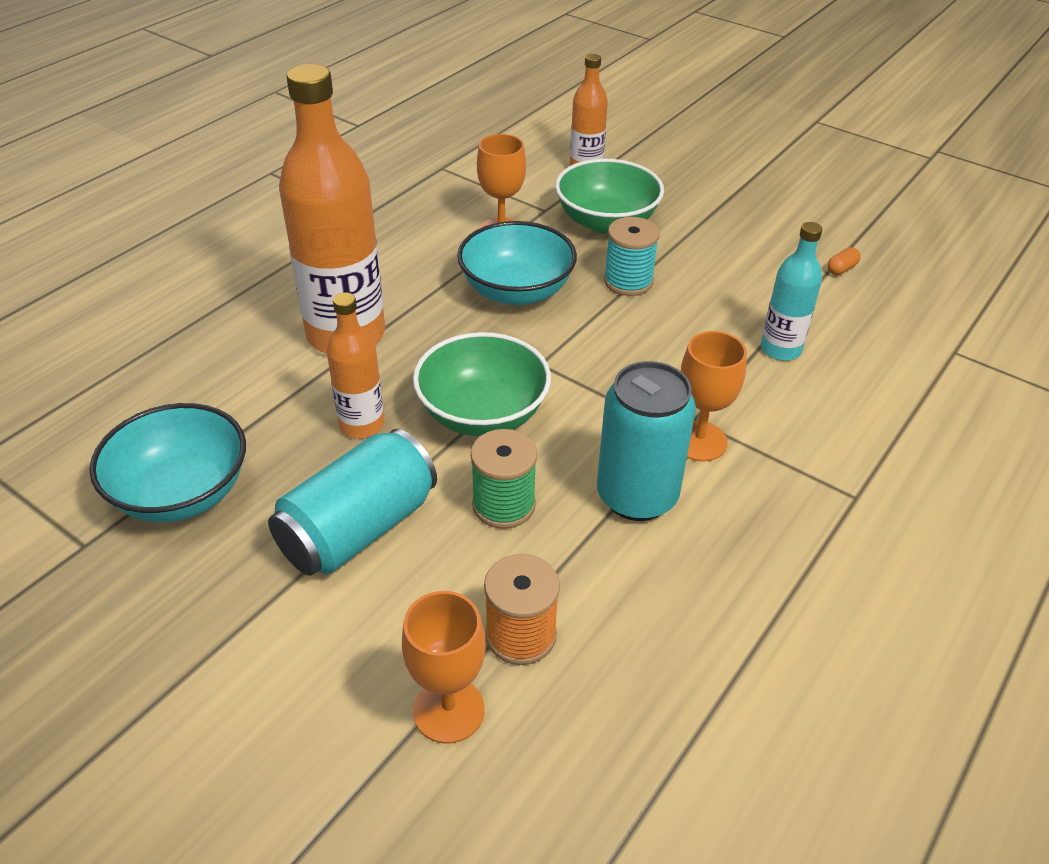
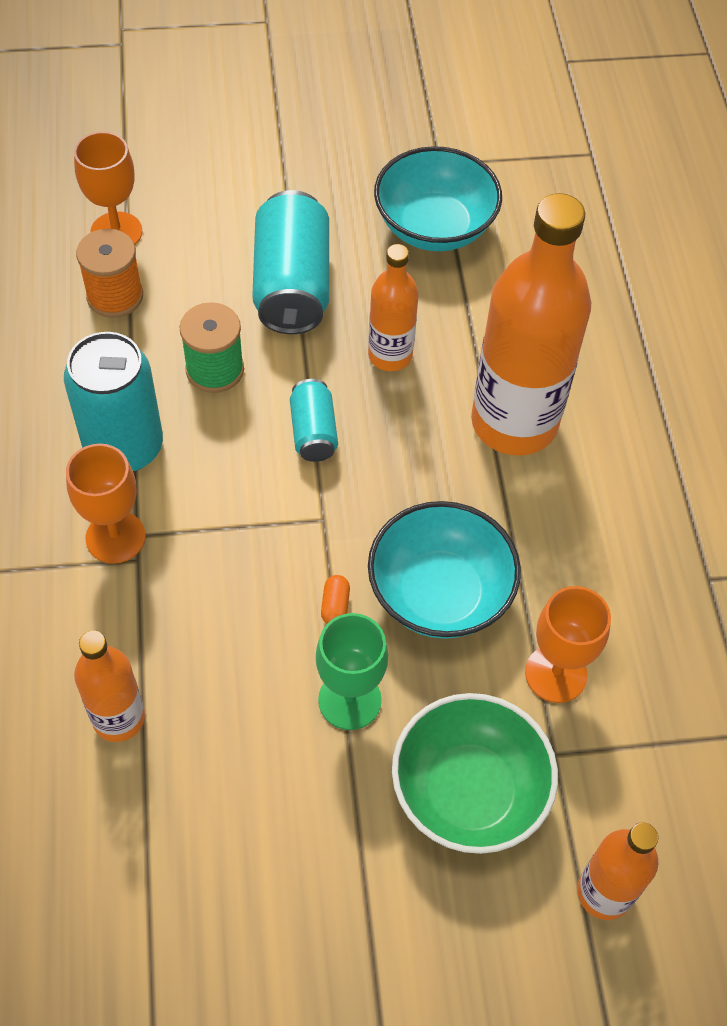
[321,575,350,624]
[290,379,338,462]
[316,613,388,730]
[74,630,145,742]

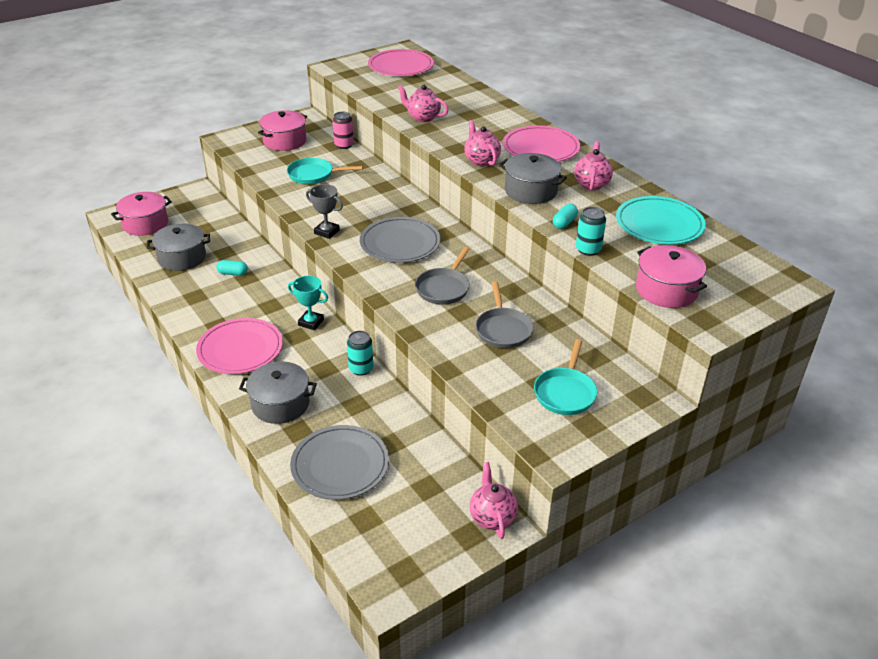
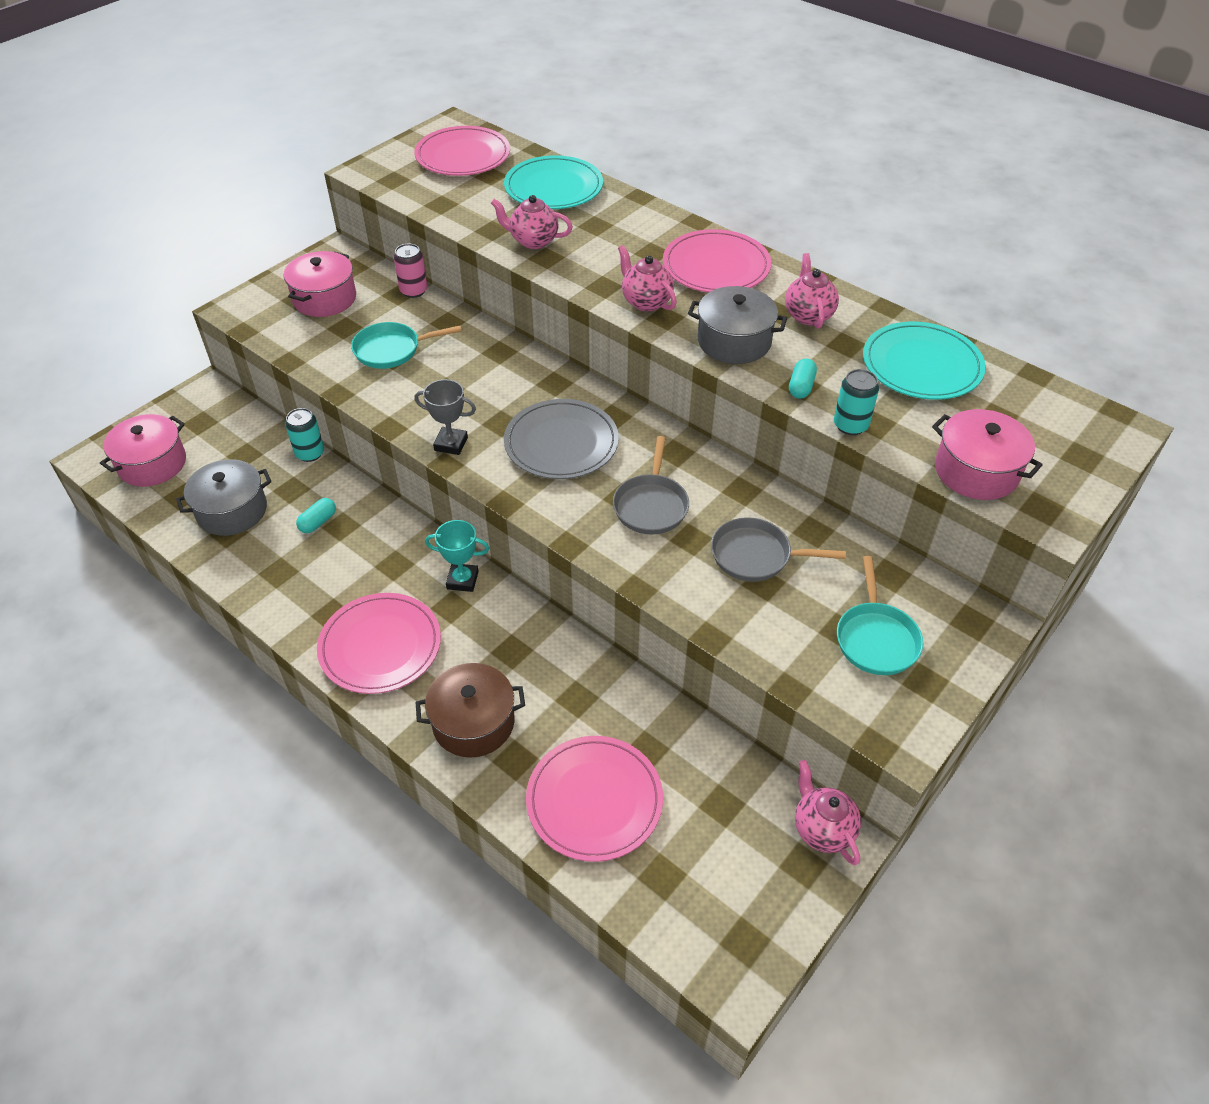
[504,155,603,209]
[285,408,324,462]
[416,663,525,758]
[526,736,663,862]
[296,498,336,533]
[711,517,846,582]

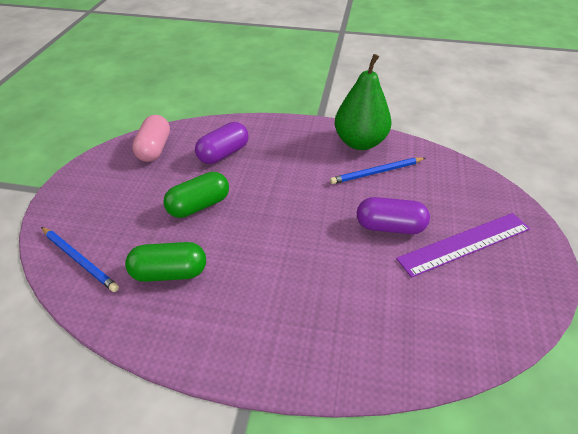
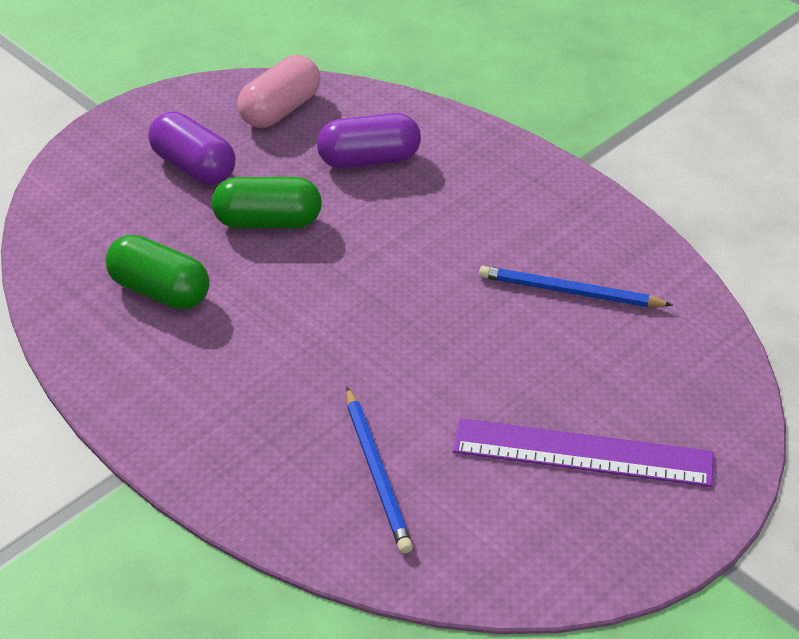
[335,54,392,150] (first image)
[346,387,413,554]
[148,112,235,185]

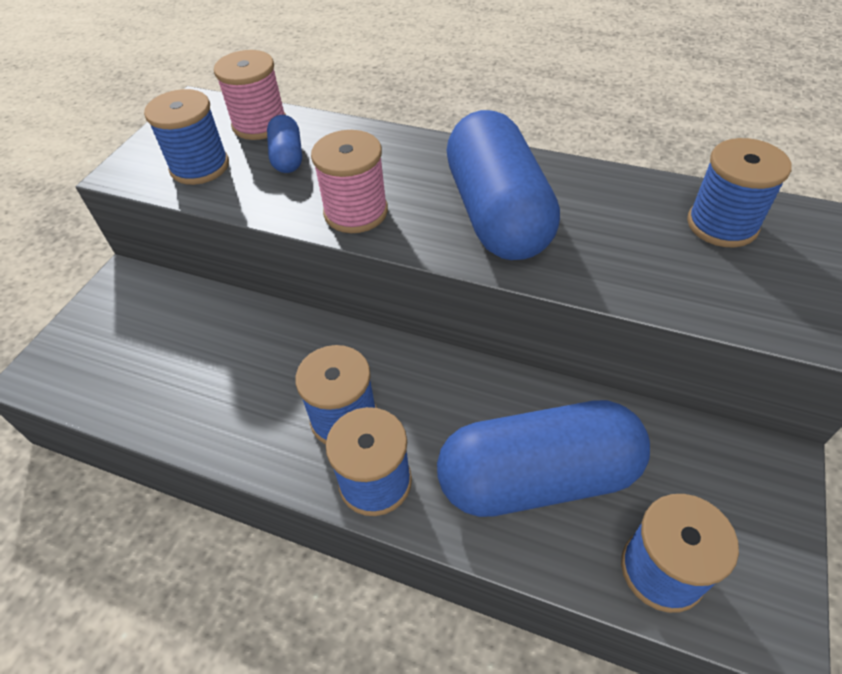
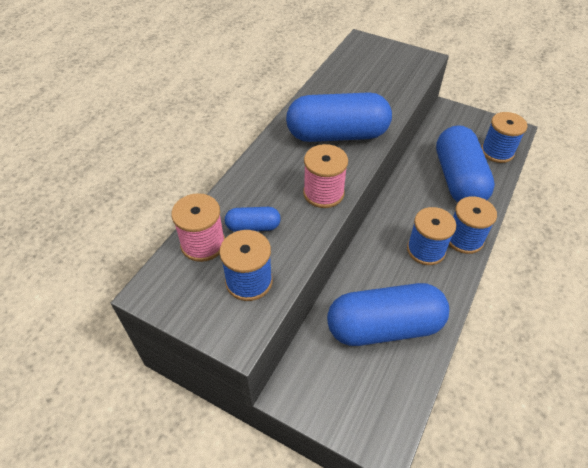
[687,138,792,248] (first image)
[327,283,449,346]

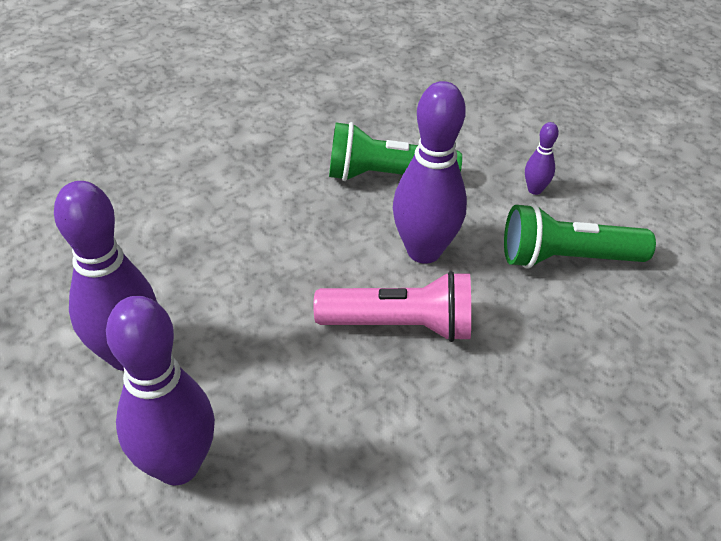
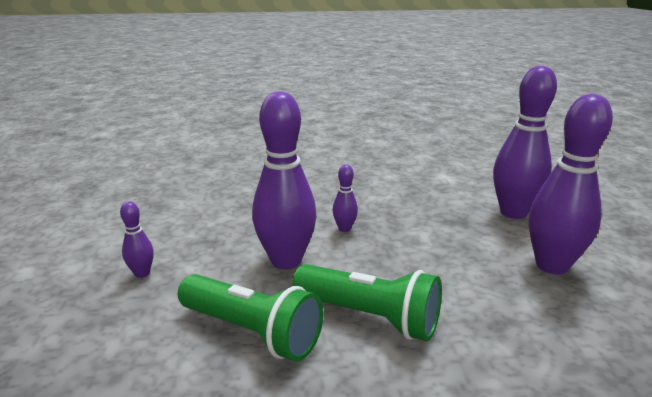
[292,264,442,341]
[333,164,358,232]

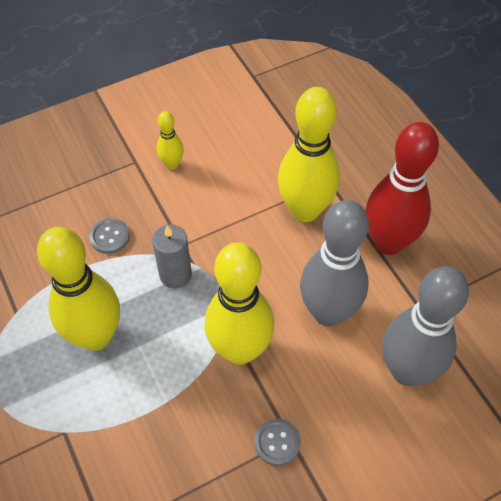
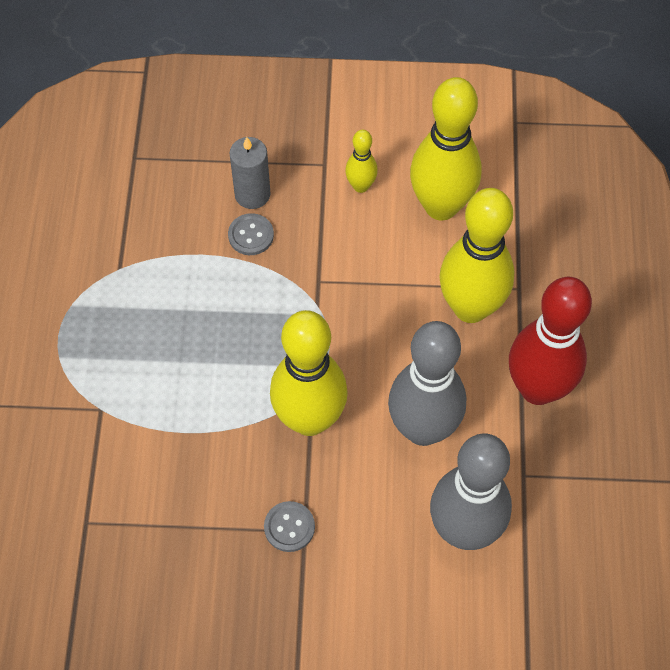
[410,77,482,220]
[229,137,270,209]

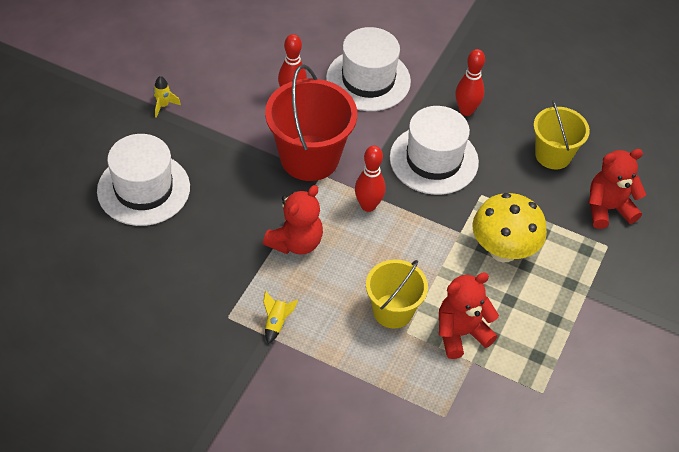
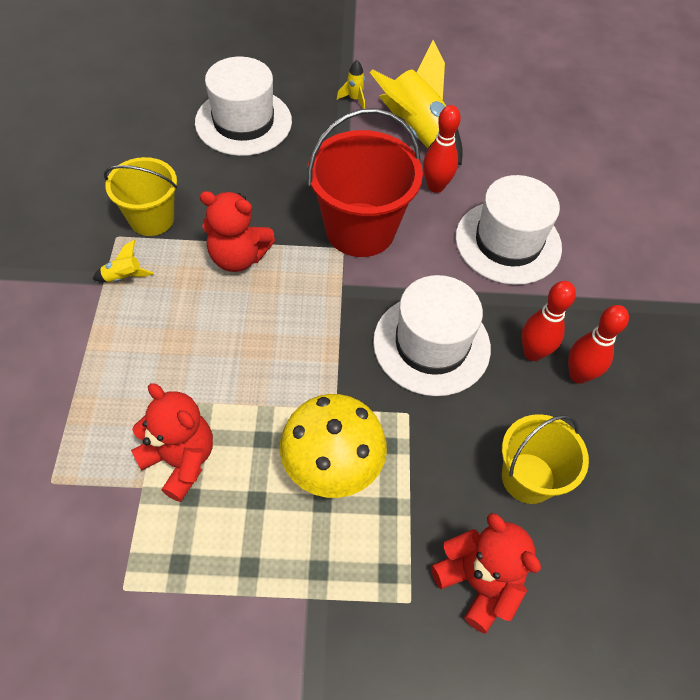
[370,40,463,165]
[568,305,629,384]
[104,157,178,236]

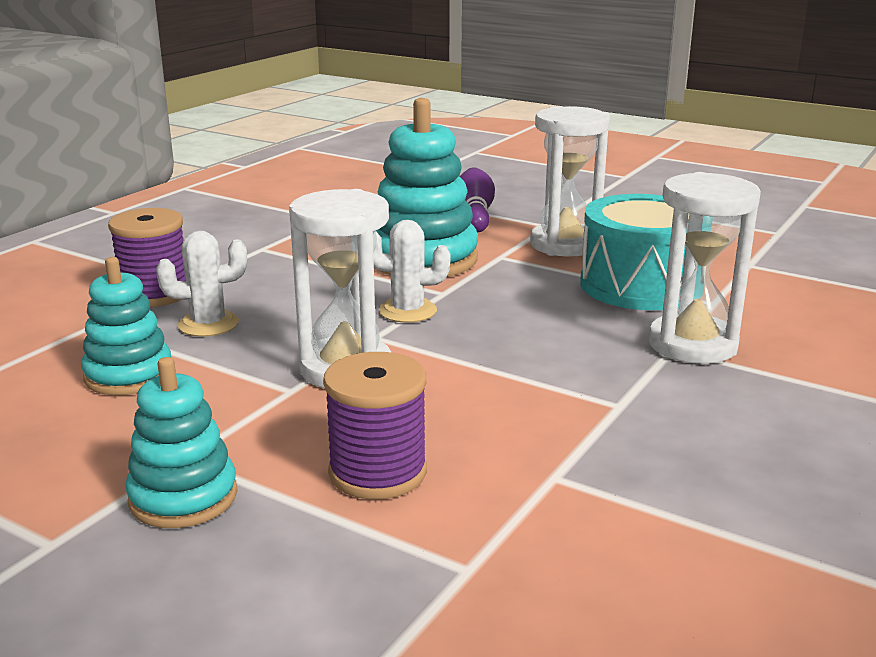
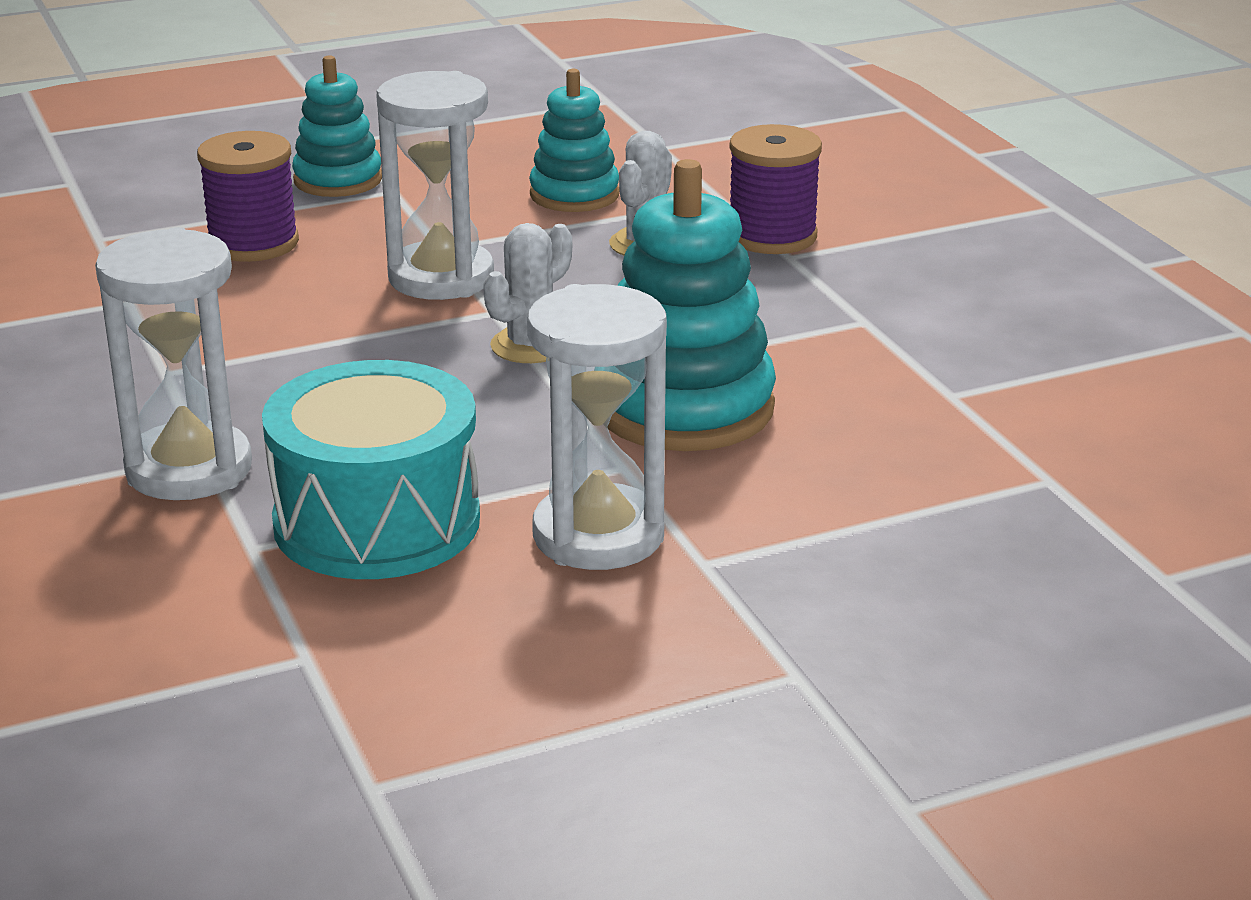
[459,167,495,233] (first image)

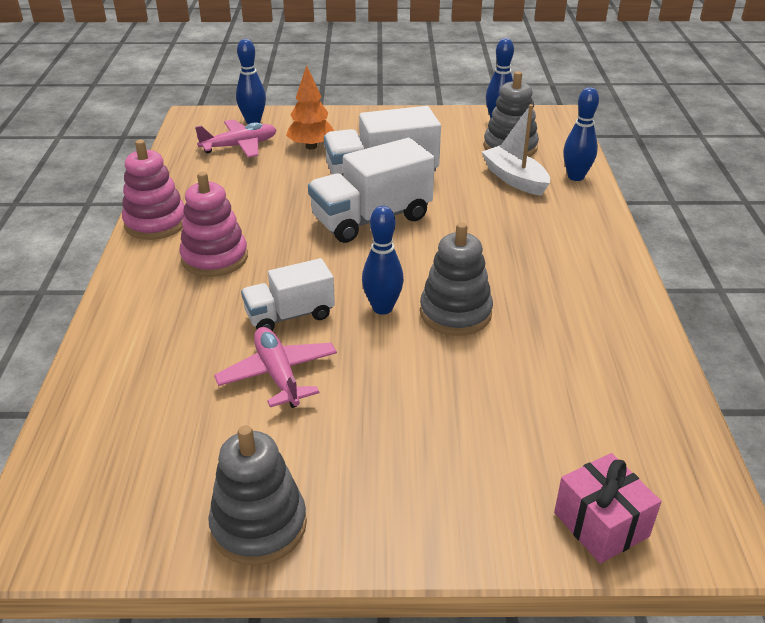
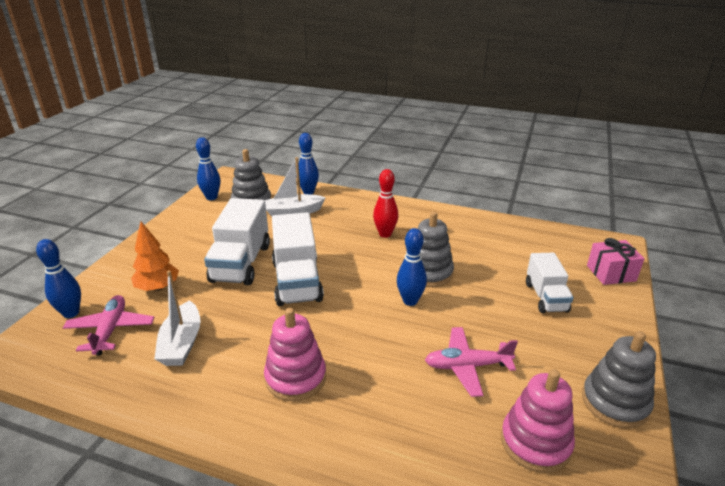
[154,271,200,366]
[373,169,398,238]
[501,369,575,473]
[526,253,574,313]

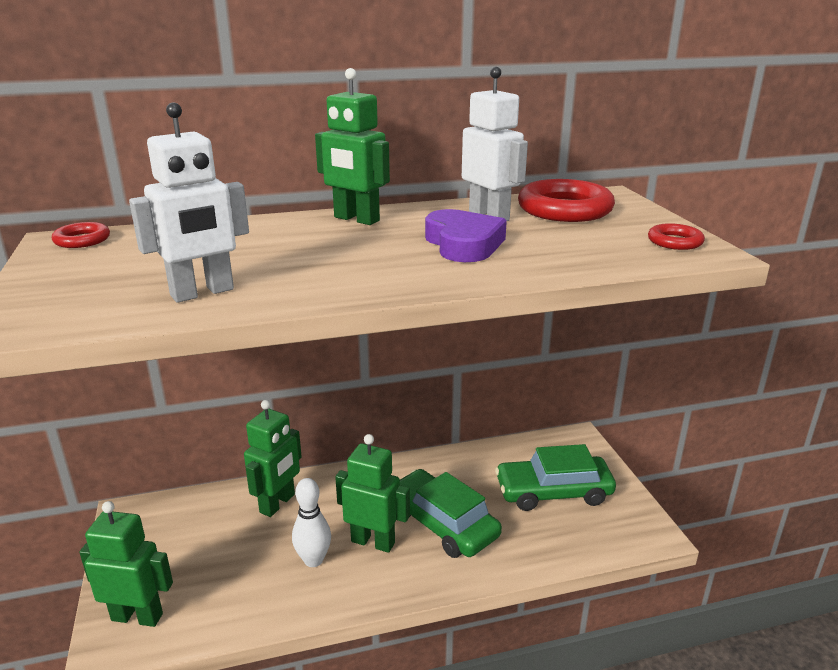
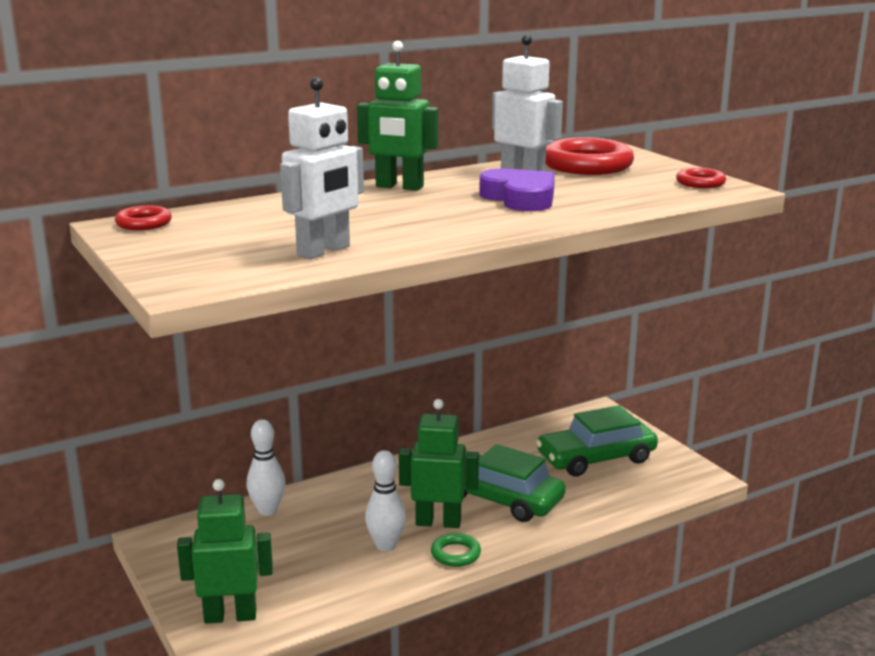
[244,400,302,517] (first image)
[247,419,286,516]
[431,533,481,567]

